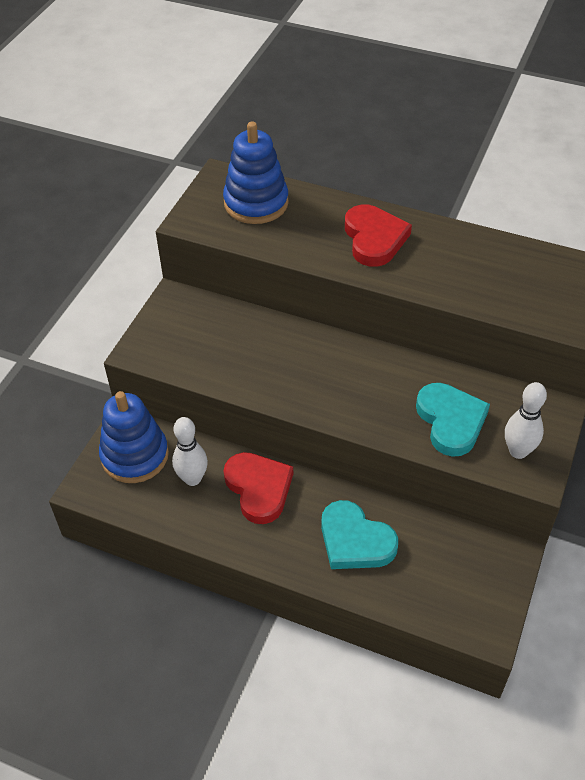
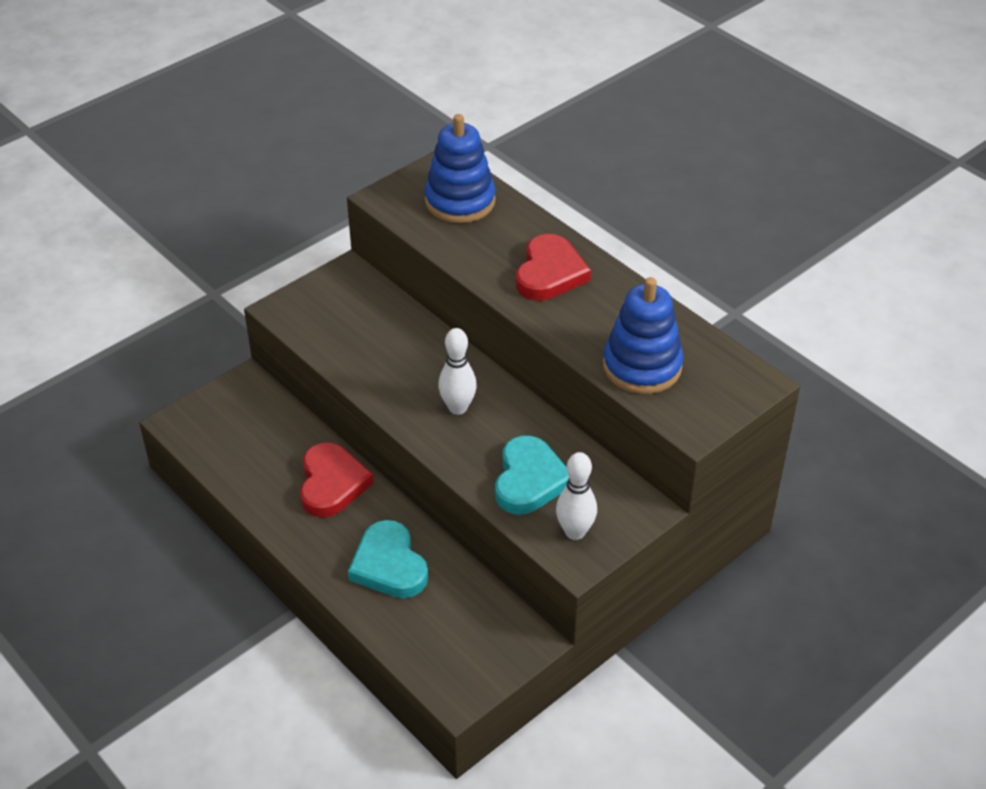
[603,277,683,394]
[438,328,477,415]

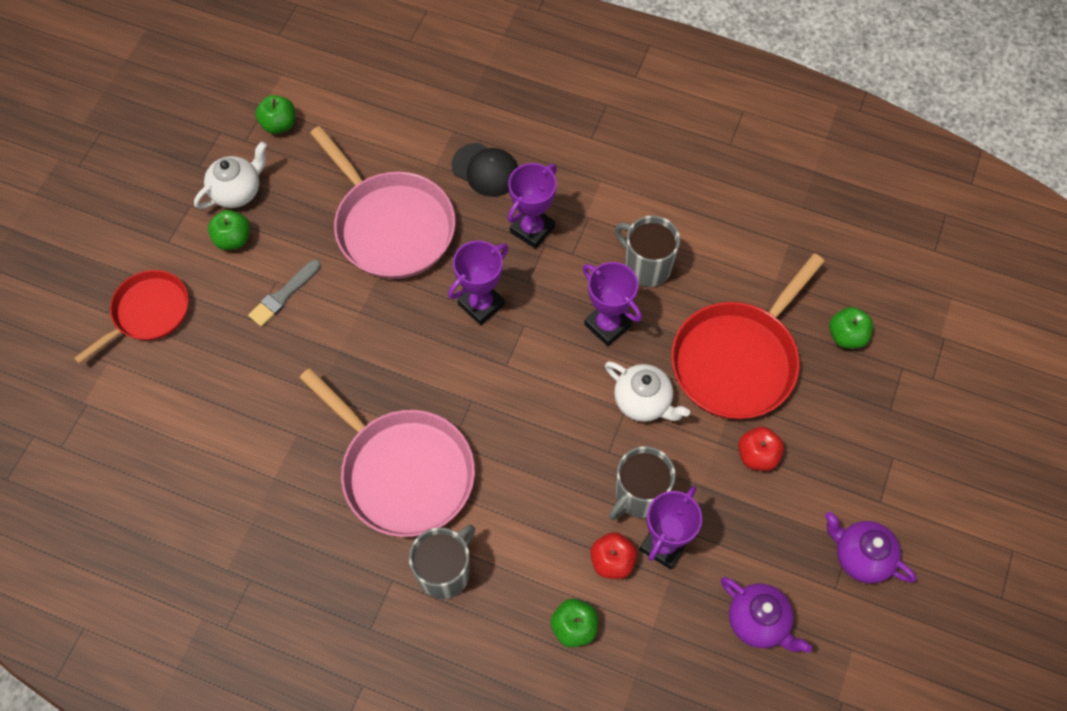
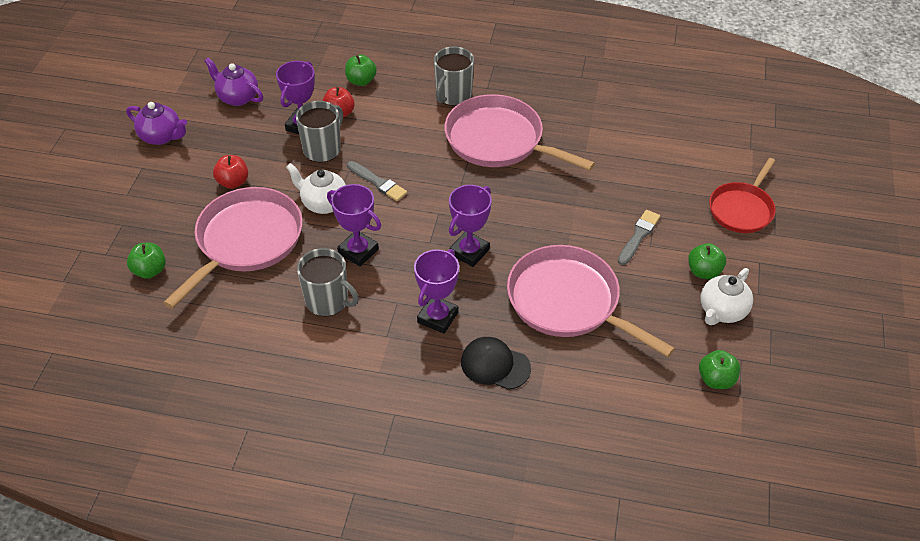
[347,161,407,201]
[163,187,302,309]

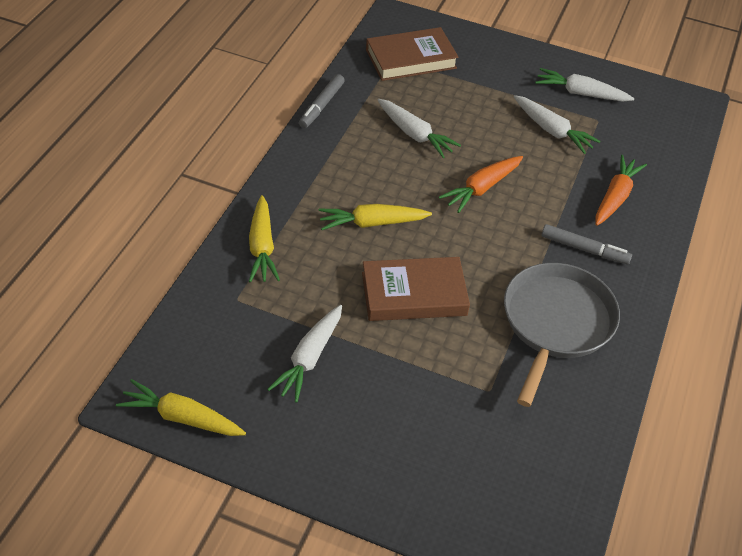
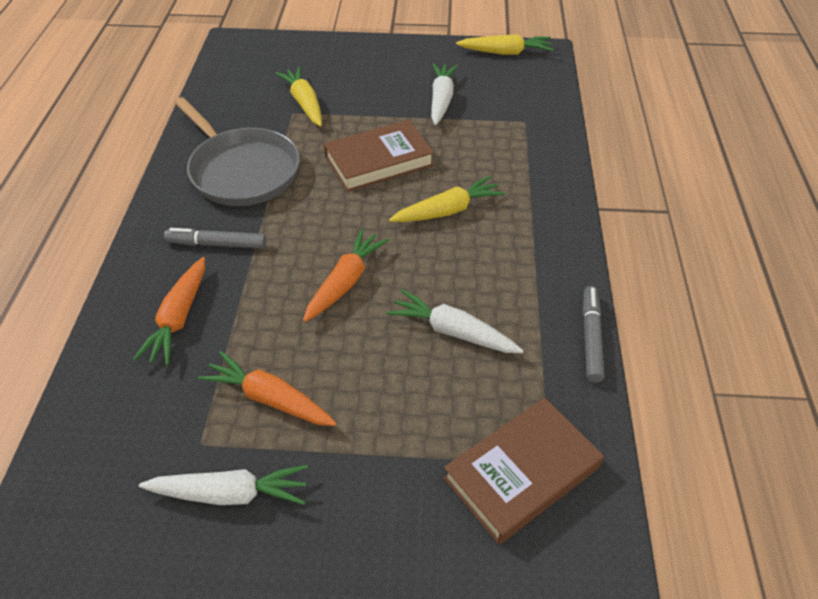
[275,67,322,127]
[198,351,337,426]
[174,97,300,206]

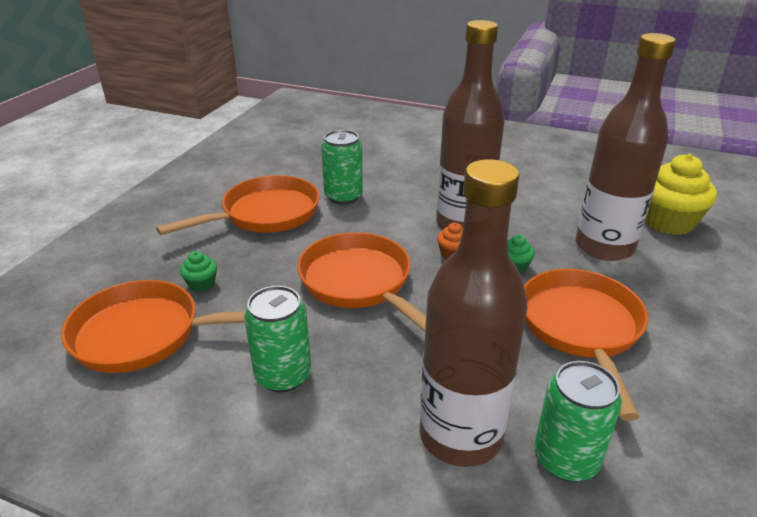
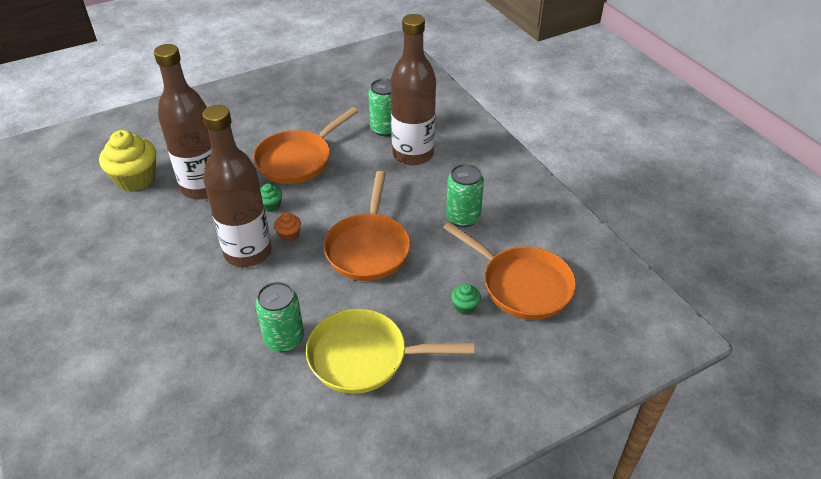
[306,309,474,394]

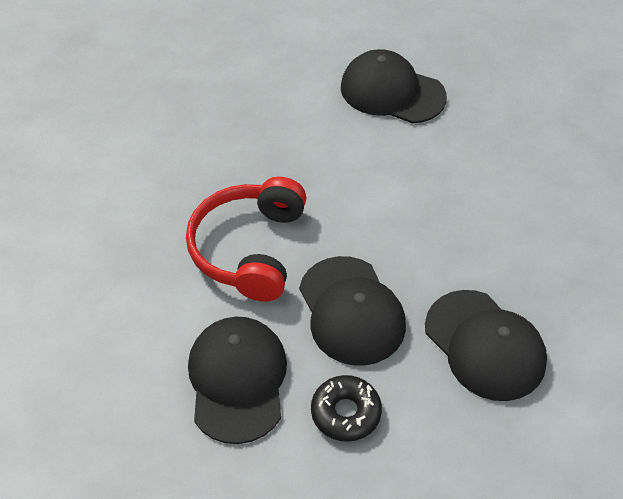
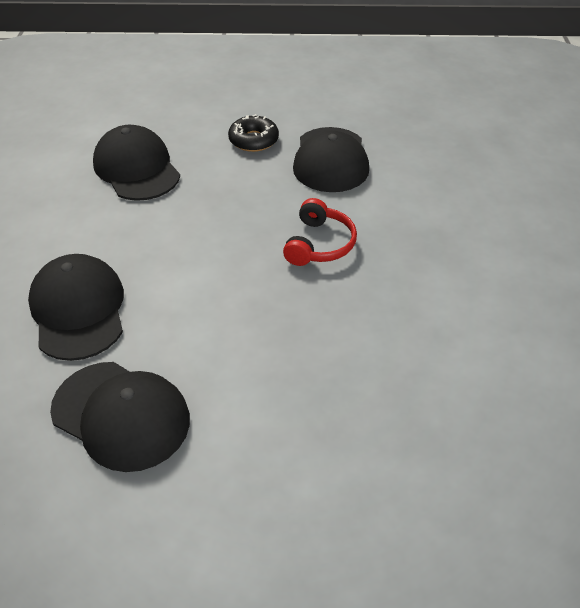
[28,254,124,361]
[283,198,357,266]

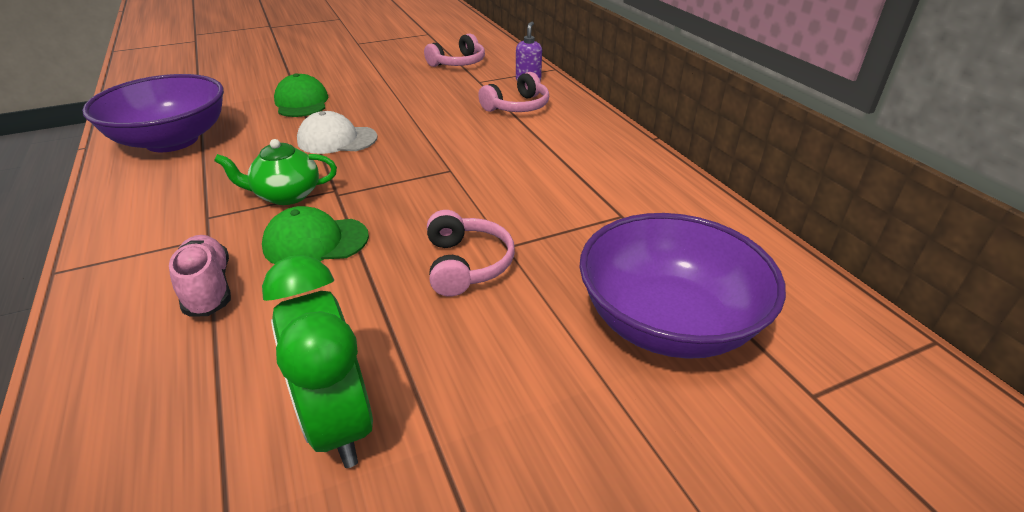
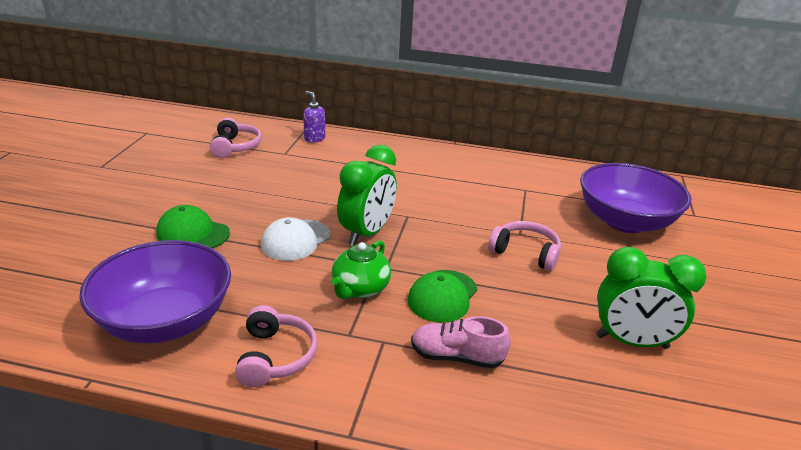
[337,145,397,245]
[235,305,318,387]

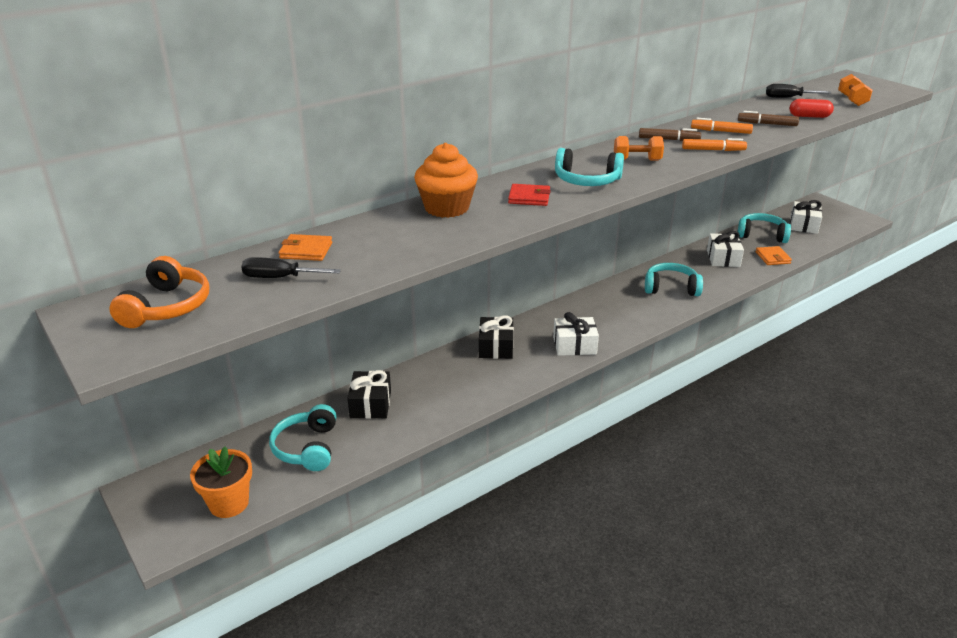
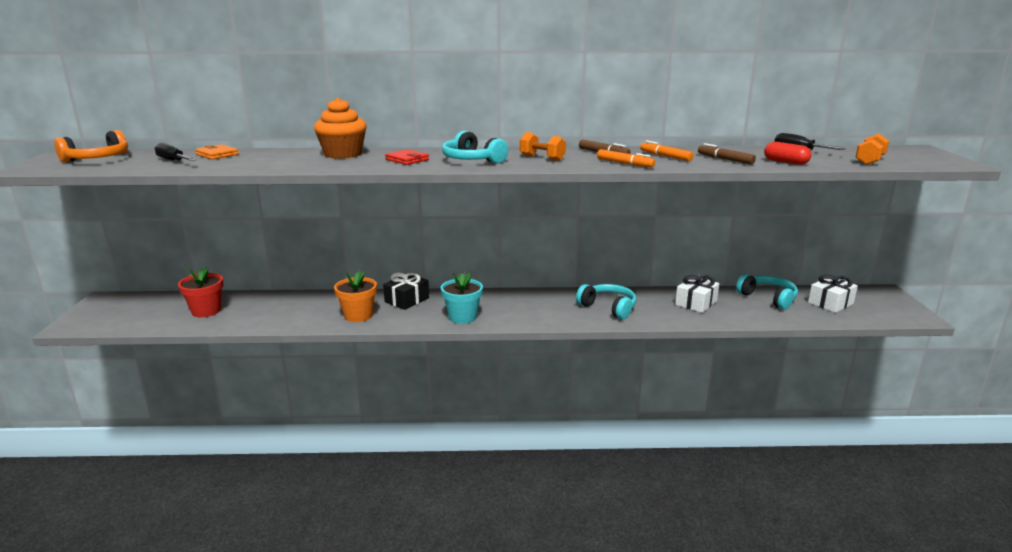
[347,370,391,419] (first image)
[756,246,792,265] (first image)
[334,271,377,322]
[178,266,223,317]
[441,272,483,324]

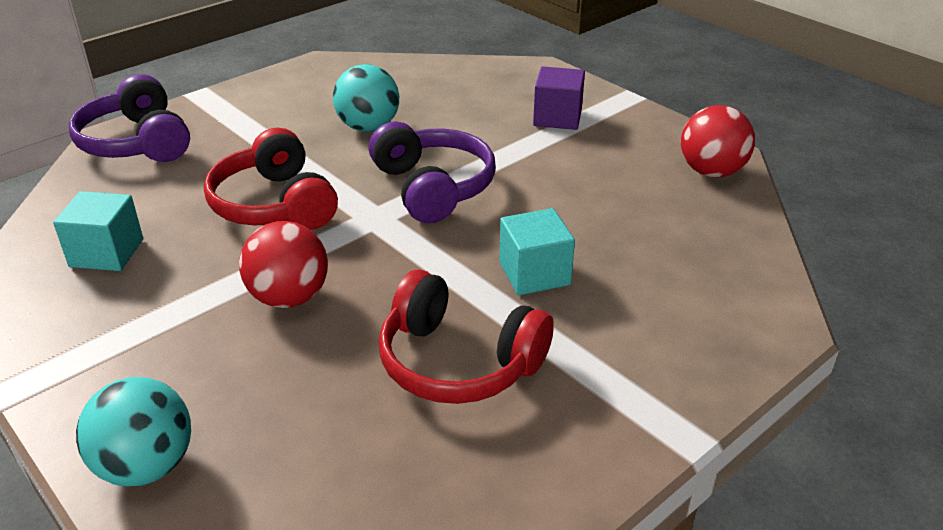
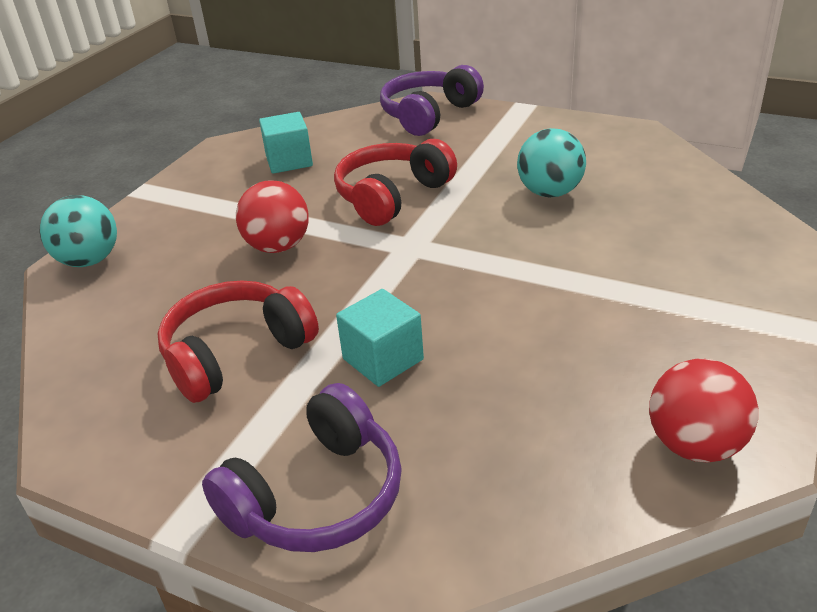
[533,66,585,130] (first image)
[202,383,402,552]
[157,281,319,403]

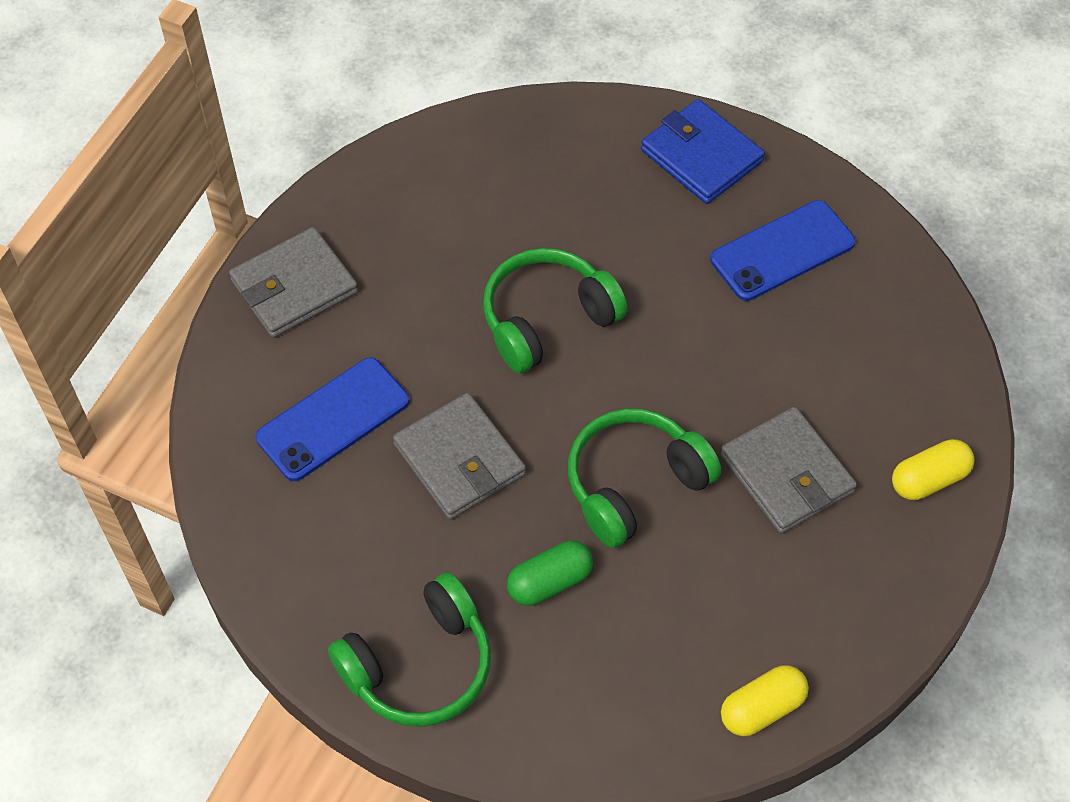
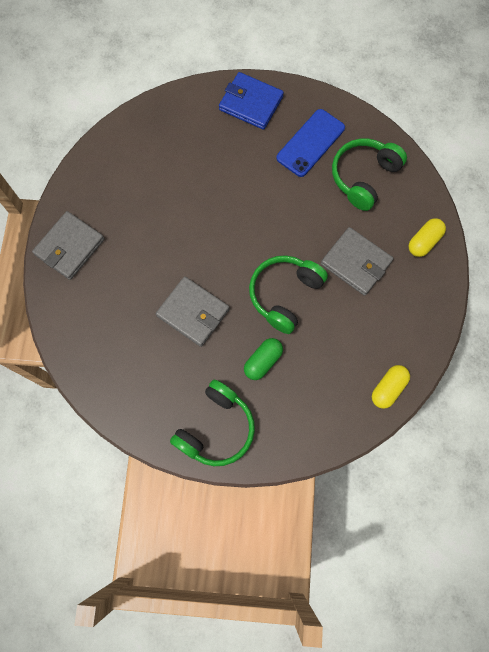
[256,357,409,481] (first image)
[332,138,407,211]

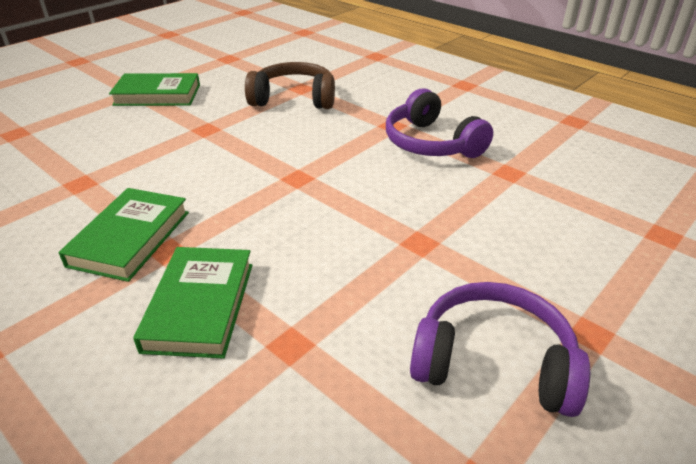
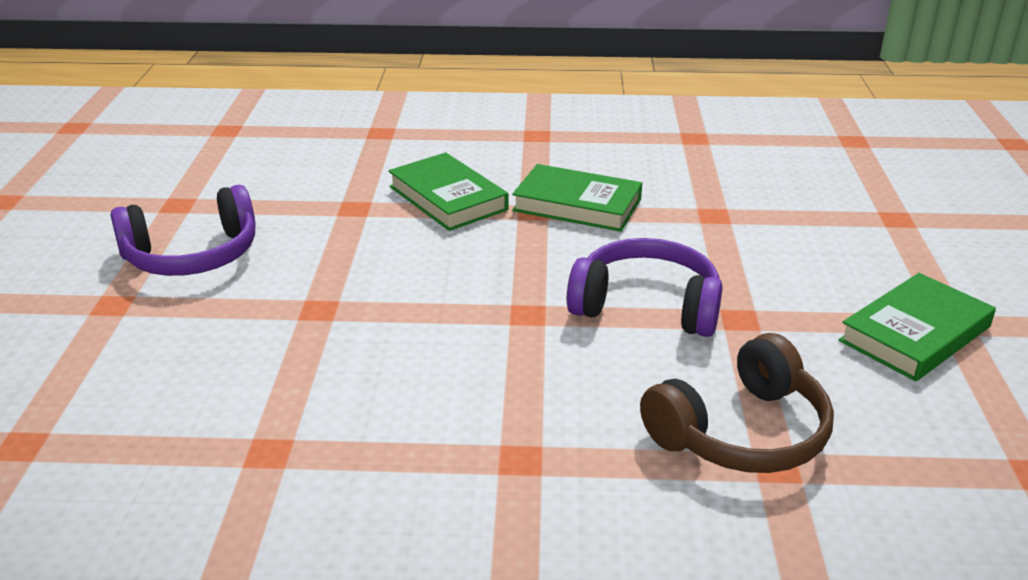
[567,238,723,337]
[512,164,642,232]

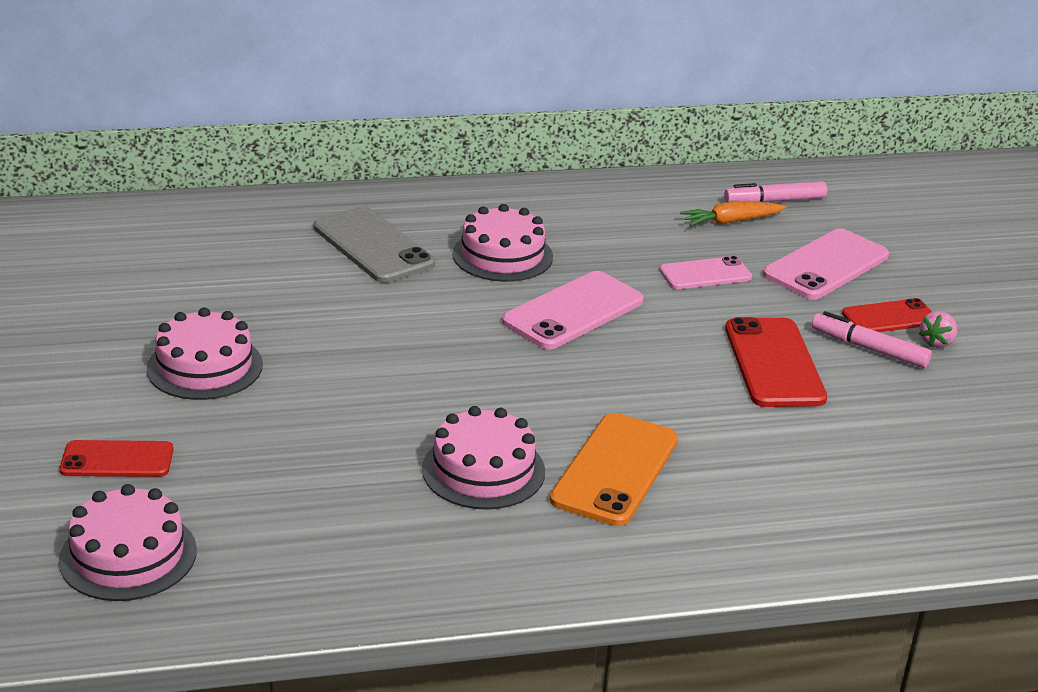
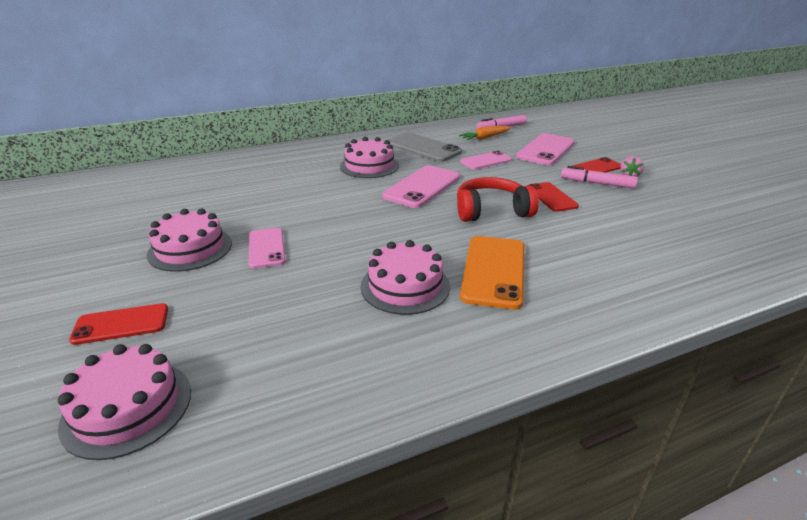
[249,228,285,269]
[457,177,539,222]
[388,133,462,162]
[529,182,579,212]

